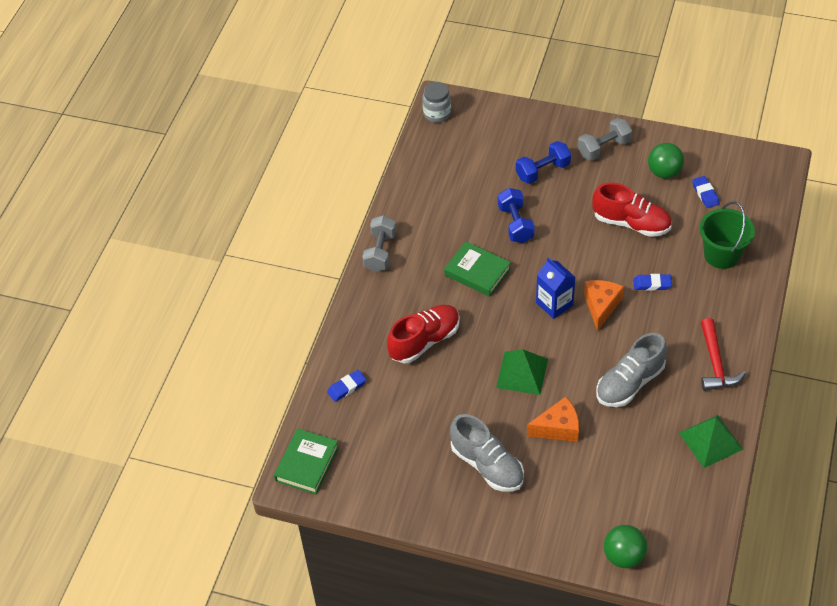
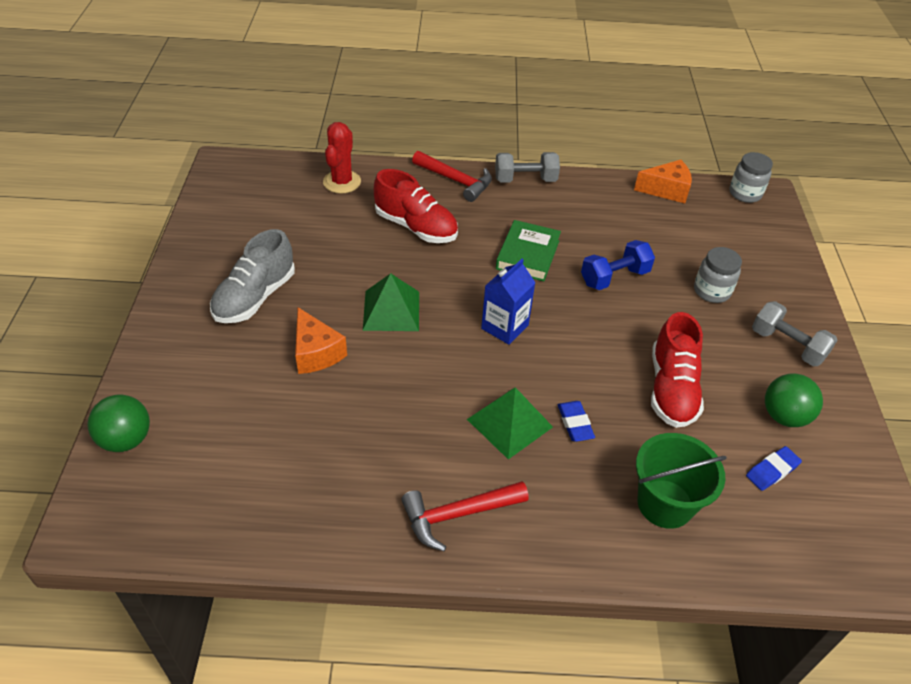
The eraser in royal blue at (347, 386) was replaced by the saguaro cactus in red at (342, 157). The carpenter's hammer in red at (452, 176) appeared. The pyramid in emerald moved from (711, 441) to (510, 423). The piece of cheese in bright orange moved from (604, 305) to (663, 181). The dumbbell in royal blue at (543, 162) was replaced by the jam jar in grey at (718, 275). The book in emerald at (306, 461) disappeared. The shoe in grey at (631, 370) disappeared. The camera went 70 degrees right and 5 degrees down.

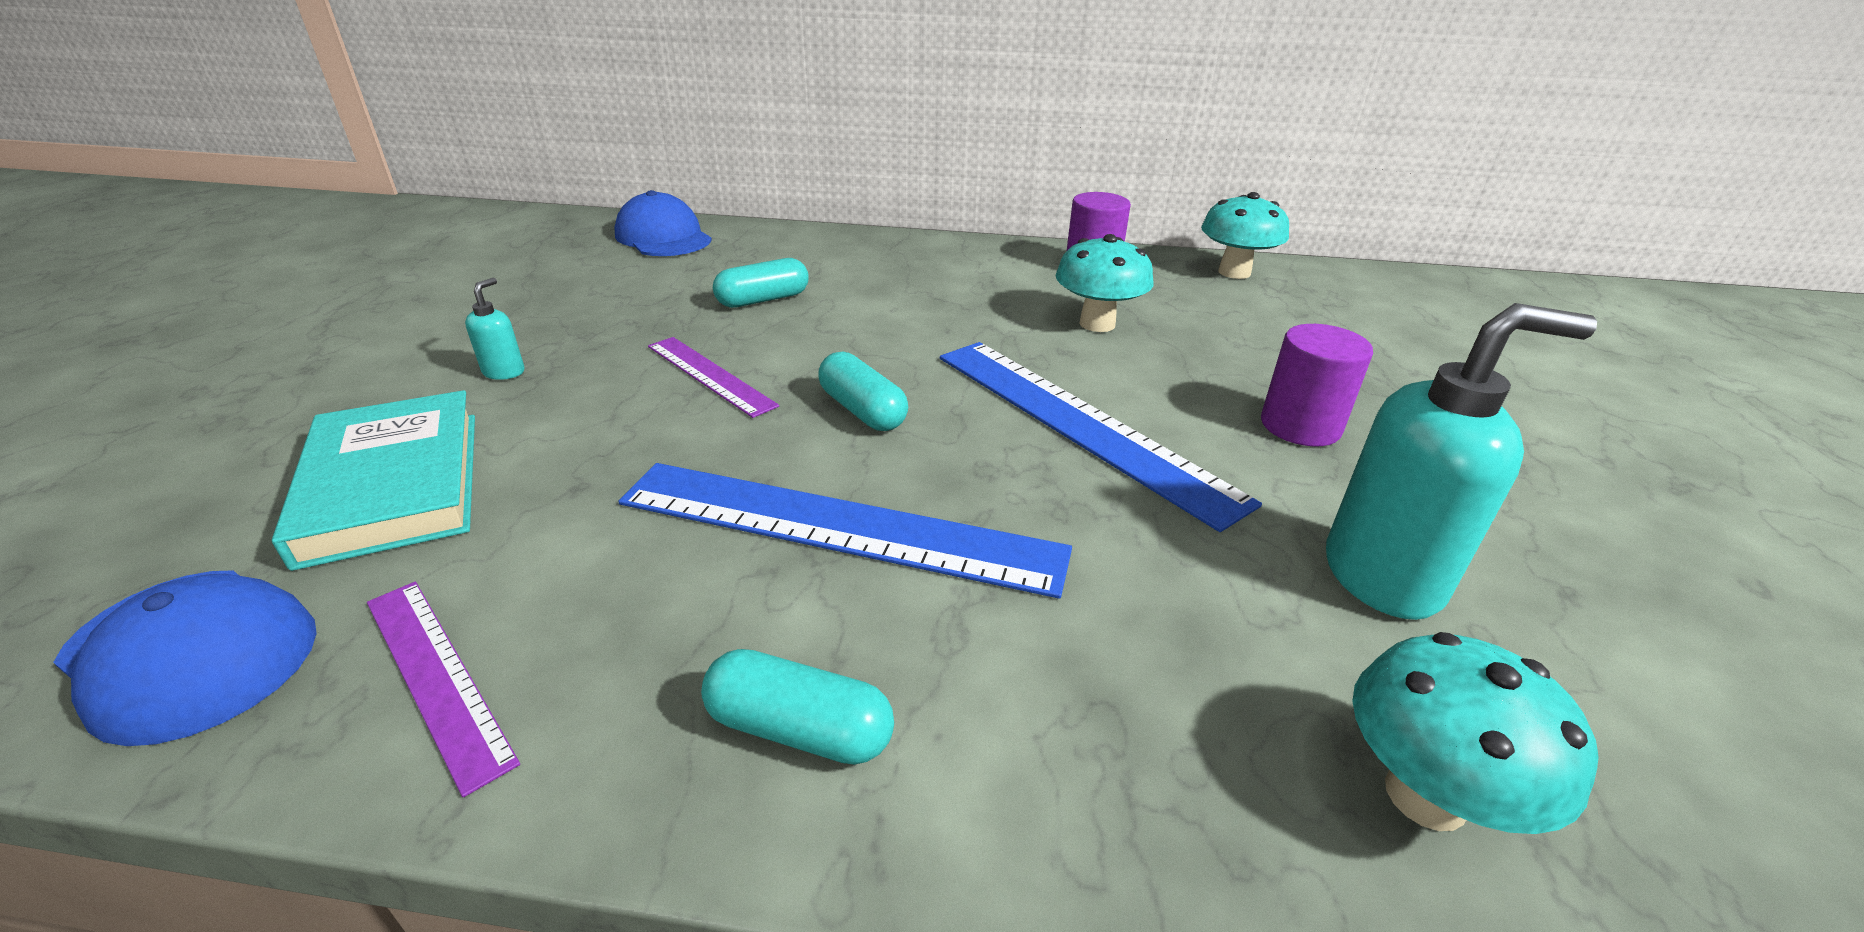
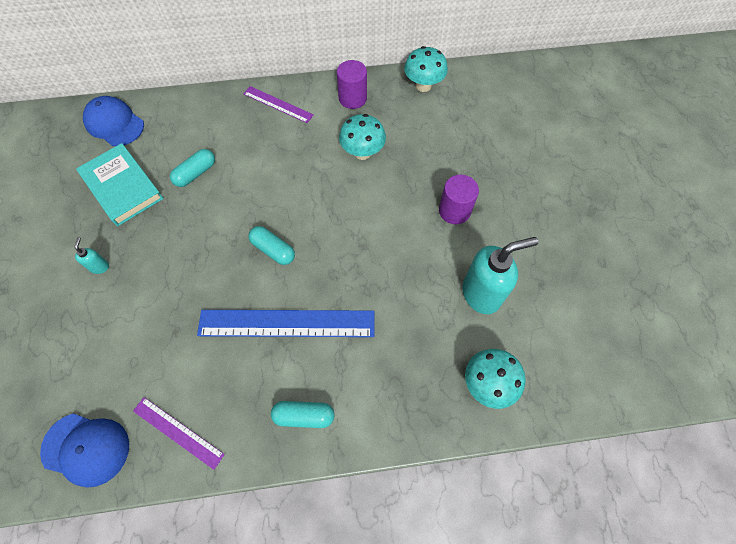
The book in turquoise moved from (373, 480) to (120, 184). The straightedge in royal purple moved from (713, 377) to (278, 104). The straightedge in royal blue at (1101, 437) disappeared. The camera went 15 degrees left and 30 degrees up.

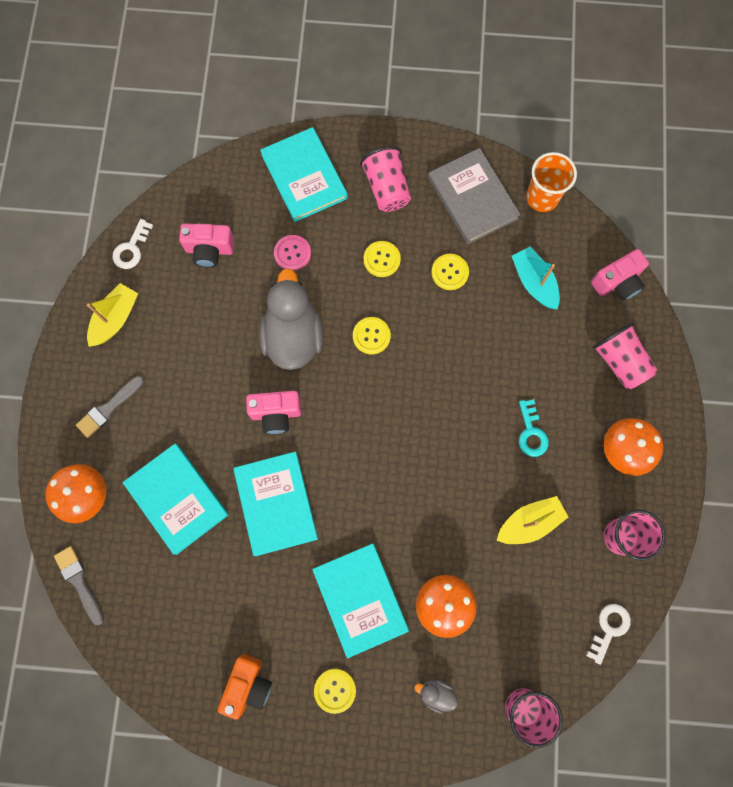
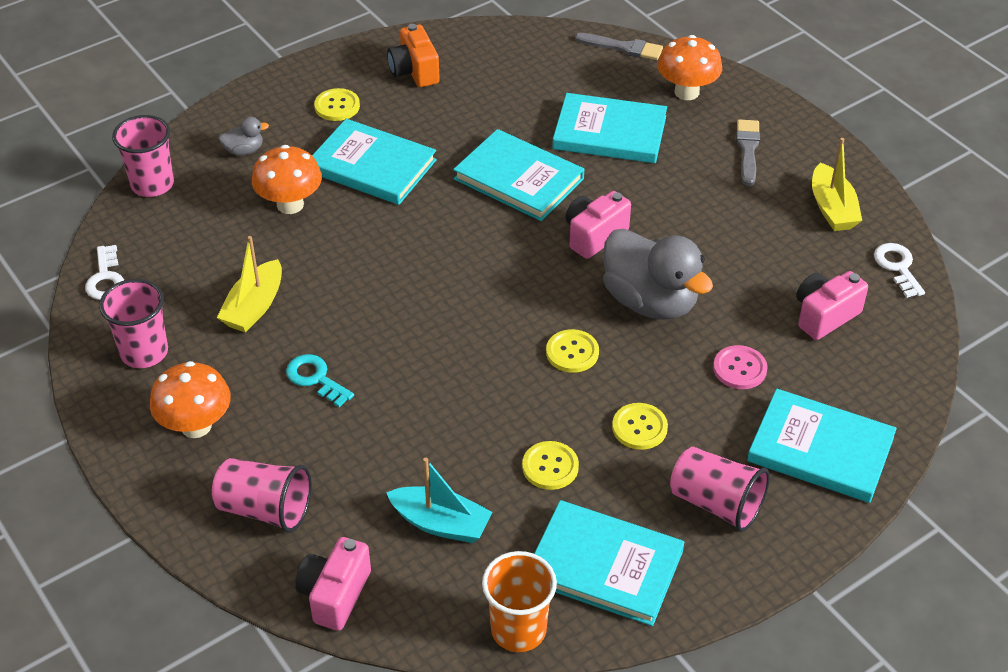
The book in grey at (474, 196) became the book in turquoise at (609, 563). The camera went 140 degrees right and 30 degrees down.

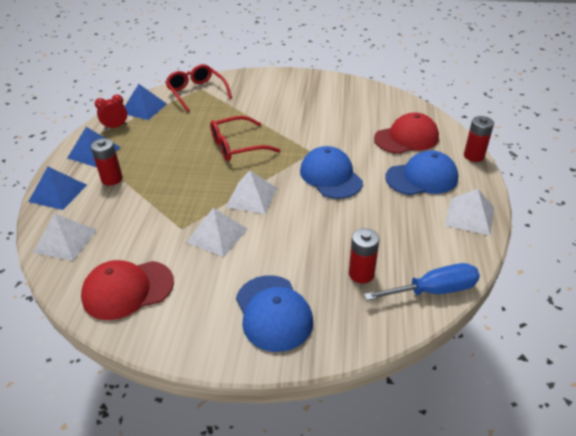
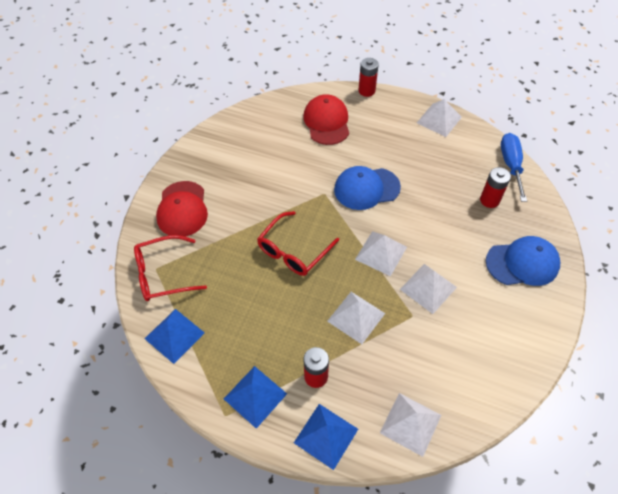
The baseball cap in red moved from (127, 290) to (182, 208). The eyeglasses in red at (245, 138) turned 45 degrees clockwise. The pyramid in pure white at (356, 318) appeared. The clock in red at (111, 112) disappeared. The baseball cap in royal blue at (421, 172) disappeared. The camera went 75 degrees left and 15 degrees up.

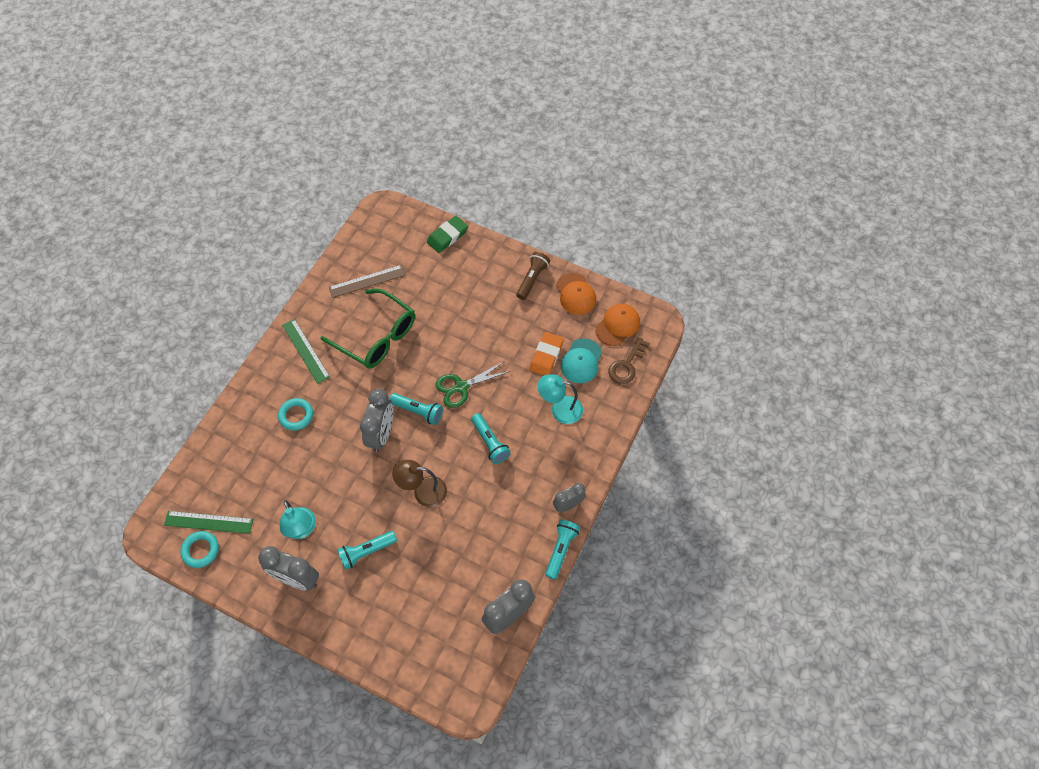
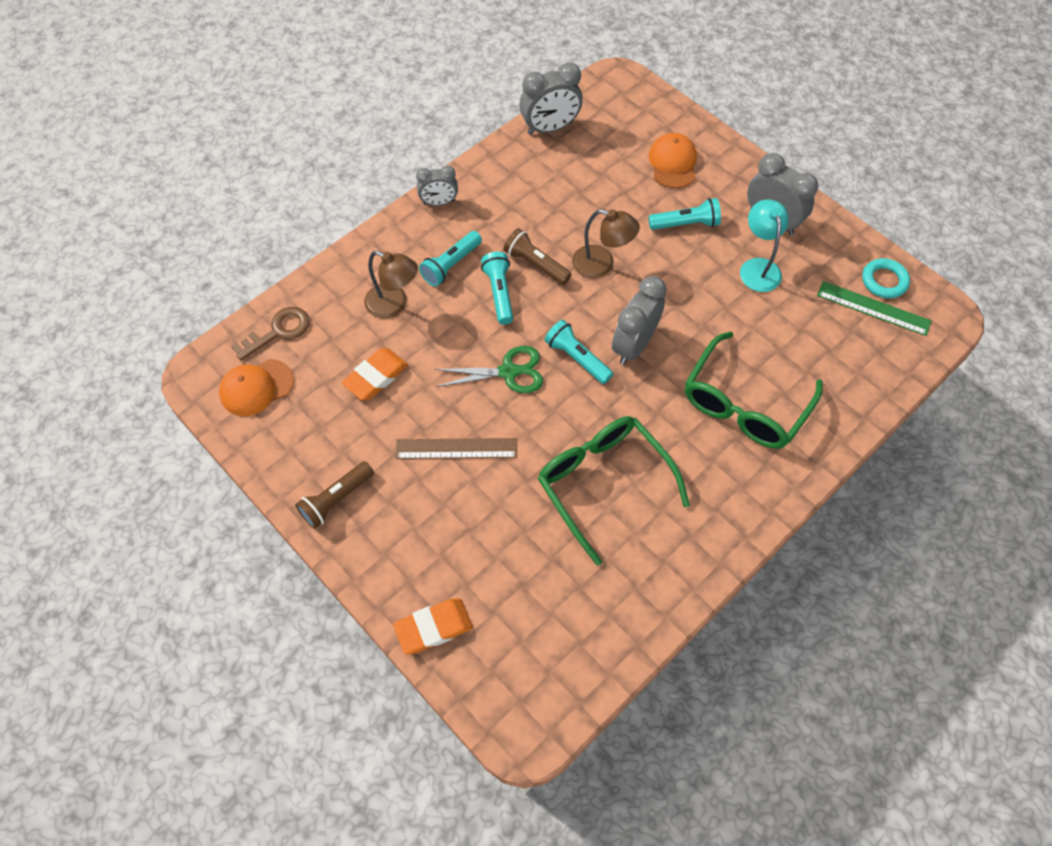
The reading lamp in turquoise at (560, 399) became the reading lamp in dark brown at (391, 285). The eraser in emerald at (447, 234) became the eraser in bright orange at (433, 626). The straightedge in dark brown moved from (367, 281) to (456, 448). The torch in turquoise moved from (562, 550) to (450, 259). The torch in dark brown at (537, 256) appeared. The baseball cap in bright orange moved from (576, 294) to (673, 160). The ring in turquoise at (295, 414) was replaced by the eyeglasses in emerald at (754, 390). The straightedge in emerald at (306, 351) disappeared. The baseball cap in turquoise at (581, 360) disappeared. The camera went 160 degrees left and 0 degrees up.

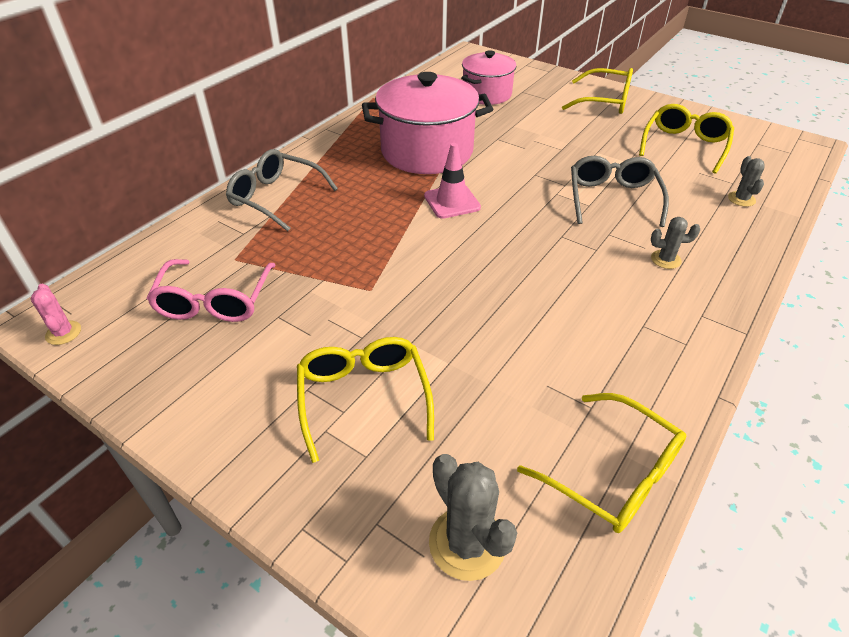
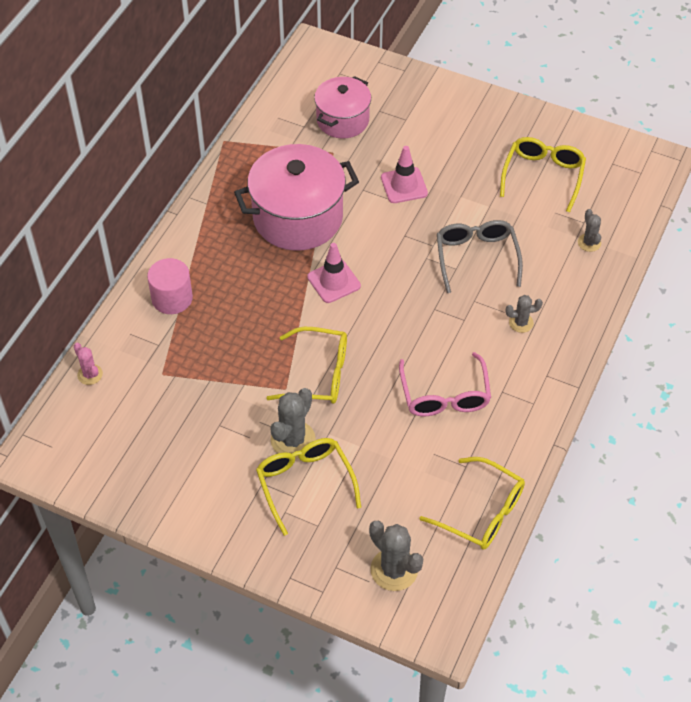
The saguaro cactus in pink moved from (56, 314) to (88, 364). The eyeglasses in grey at (282, 190) was replaced by the cylinder in pink at (170, 286). The eyeglasses in golden moved from (597, 91) to (306, 365). The saguaro cactus in grey at (293, 423) appeared. The traffic cone in pink at (404, 174) appeared. The eyeglasses in pink moved from (211, 290) to (445, 384). The camera went 10 degrees left and 10 degrees up.

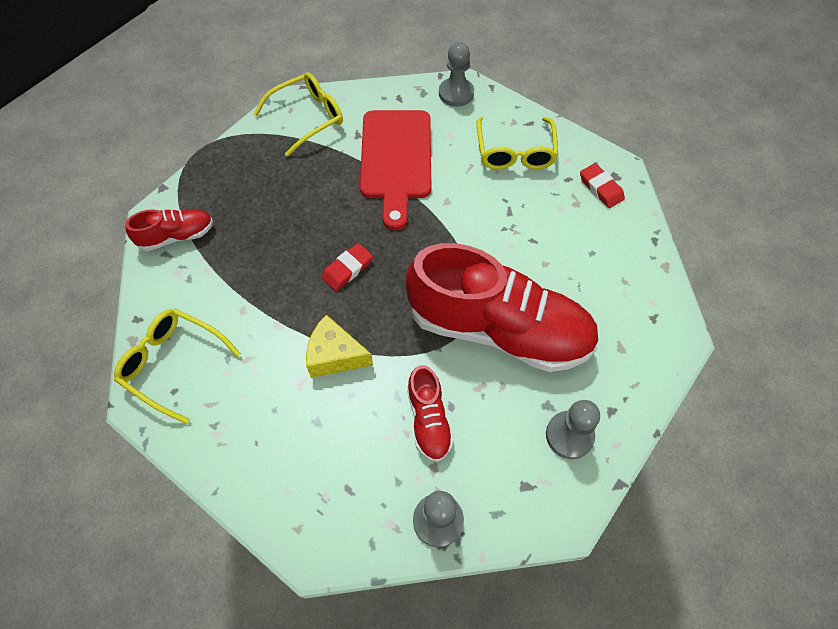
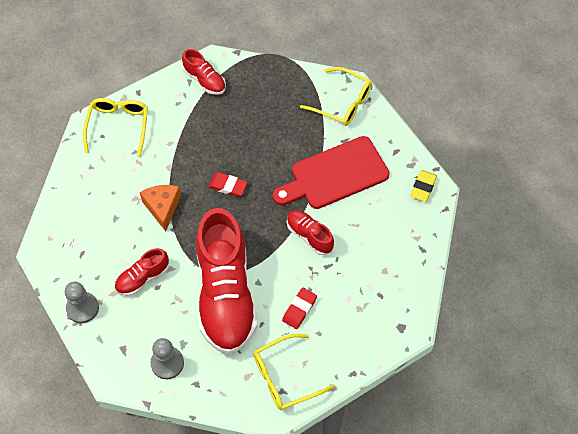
The piece of cheese in golden at (339, 346) became the piece of cheese in bright orange at (160, 208). The eyeglasses in golden moved from (517, 143) to (294, 372). The eraser in red moved from (602, 185) to (299, 308). The shoe in red at (310, 232) appeared. The chess pawn in grey at (456, 75) was replaced by the eraser in golden at (423, 186). The camera went 65 degrees right and 0 degrees up.

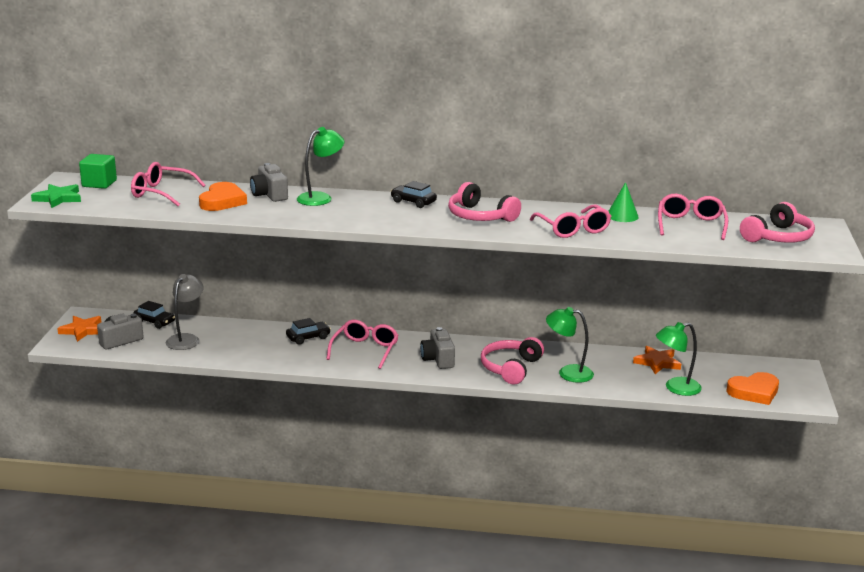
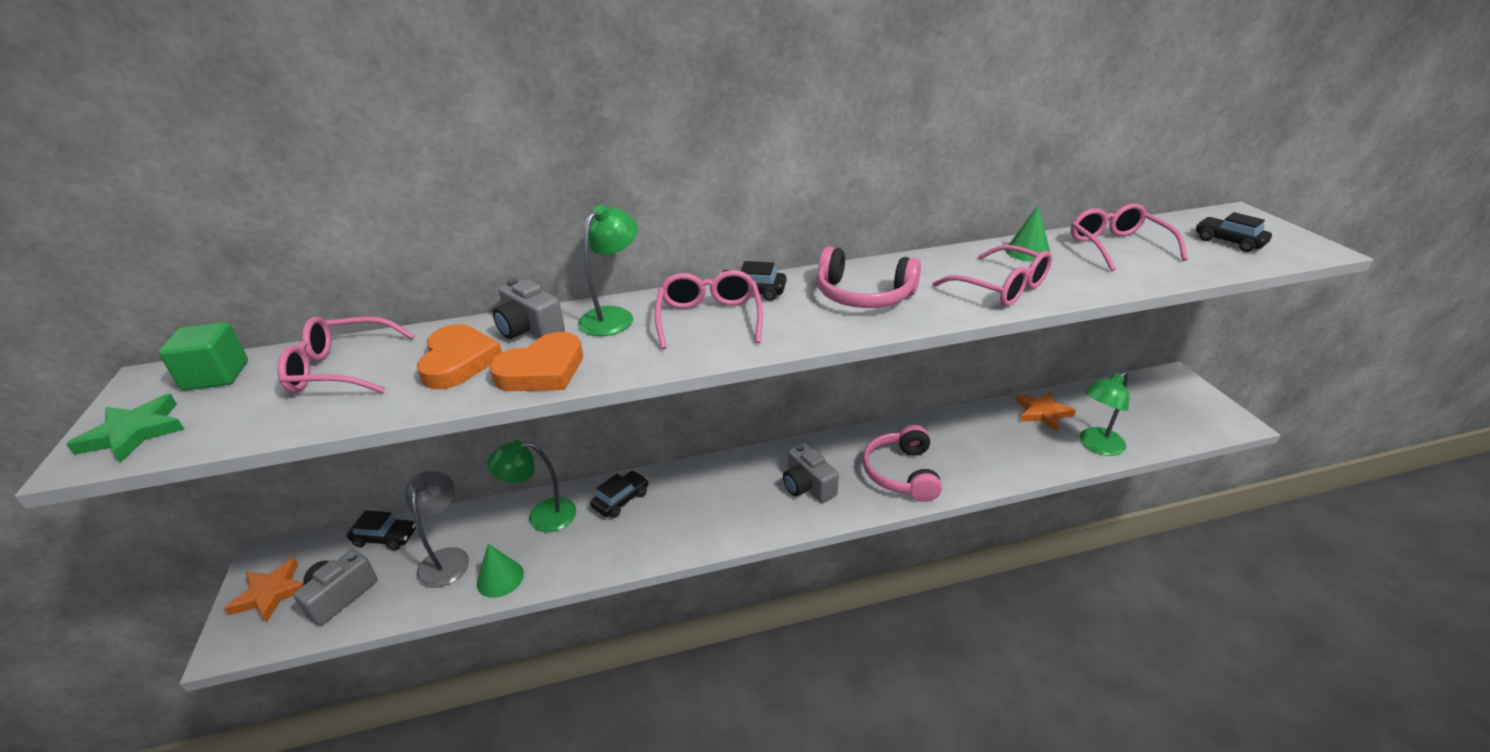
The cone shape in emerald at (500, 571) appeared. The reading lamp in emerald moved from (570, 345) to (531, 486). The love heart in bright orange moved from (753, 388) to (536, 361). The eyeglasses in pink moved from (363, 344) to (709, 309). The headset in pink at (777, 222) was replaced by the toy car in jet-black at (1234, 232). The camera went 20 degrees left and 10 degrees up.

